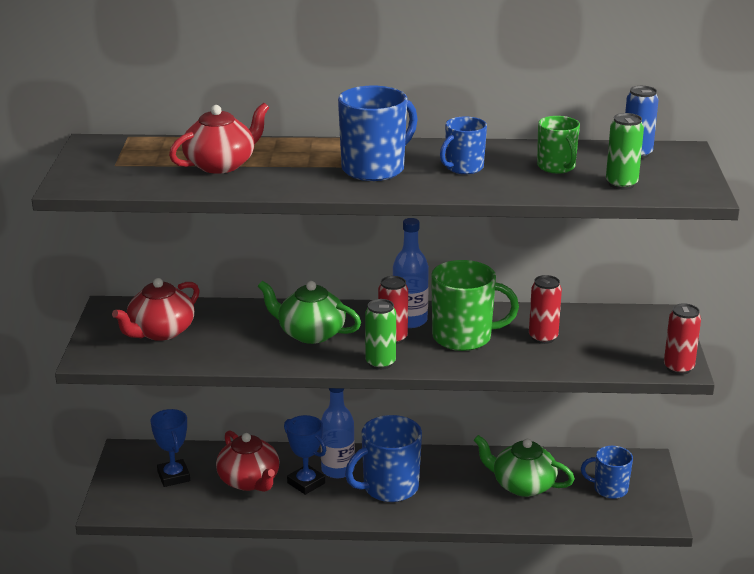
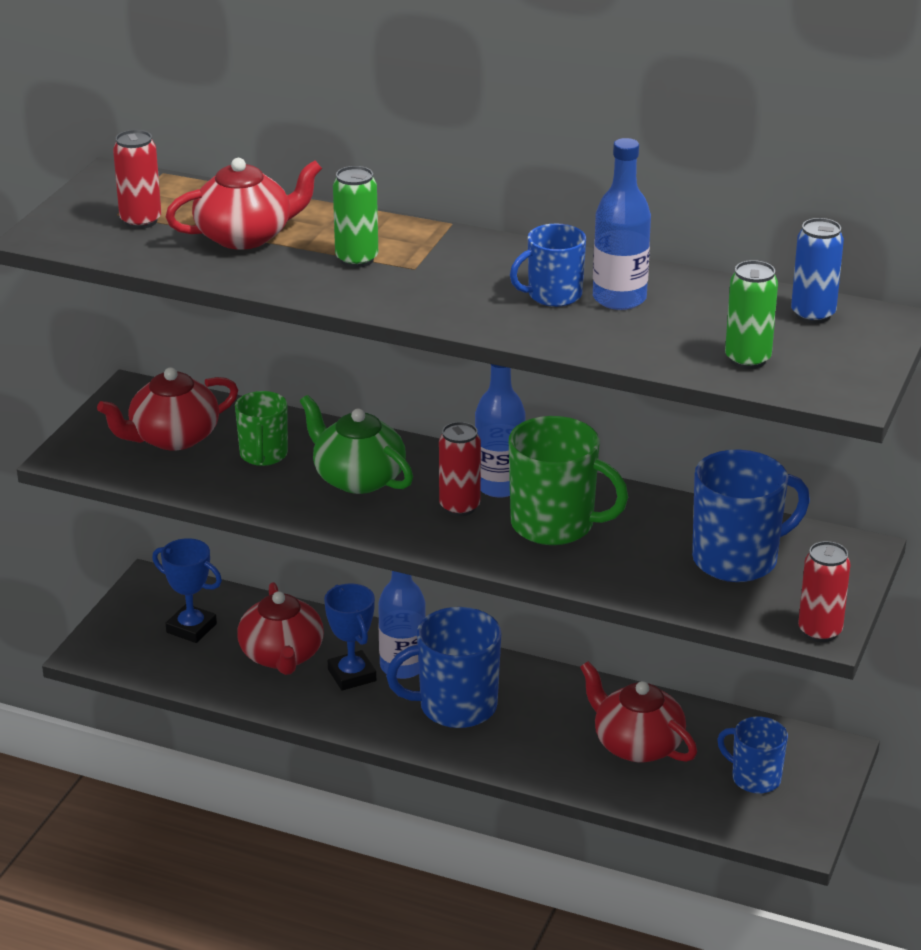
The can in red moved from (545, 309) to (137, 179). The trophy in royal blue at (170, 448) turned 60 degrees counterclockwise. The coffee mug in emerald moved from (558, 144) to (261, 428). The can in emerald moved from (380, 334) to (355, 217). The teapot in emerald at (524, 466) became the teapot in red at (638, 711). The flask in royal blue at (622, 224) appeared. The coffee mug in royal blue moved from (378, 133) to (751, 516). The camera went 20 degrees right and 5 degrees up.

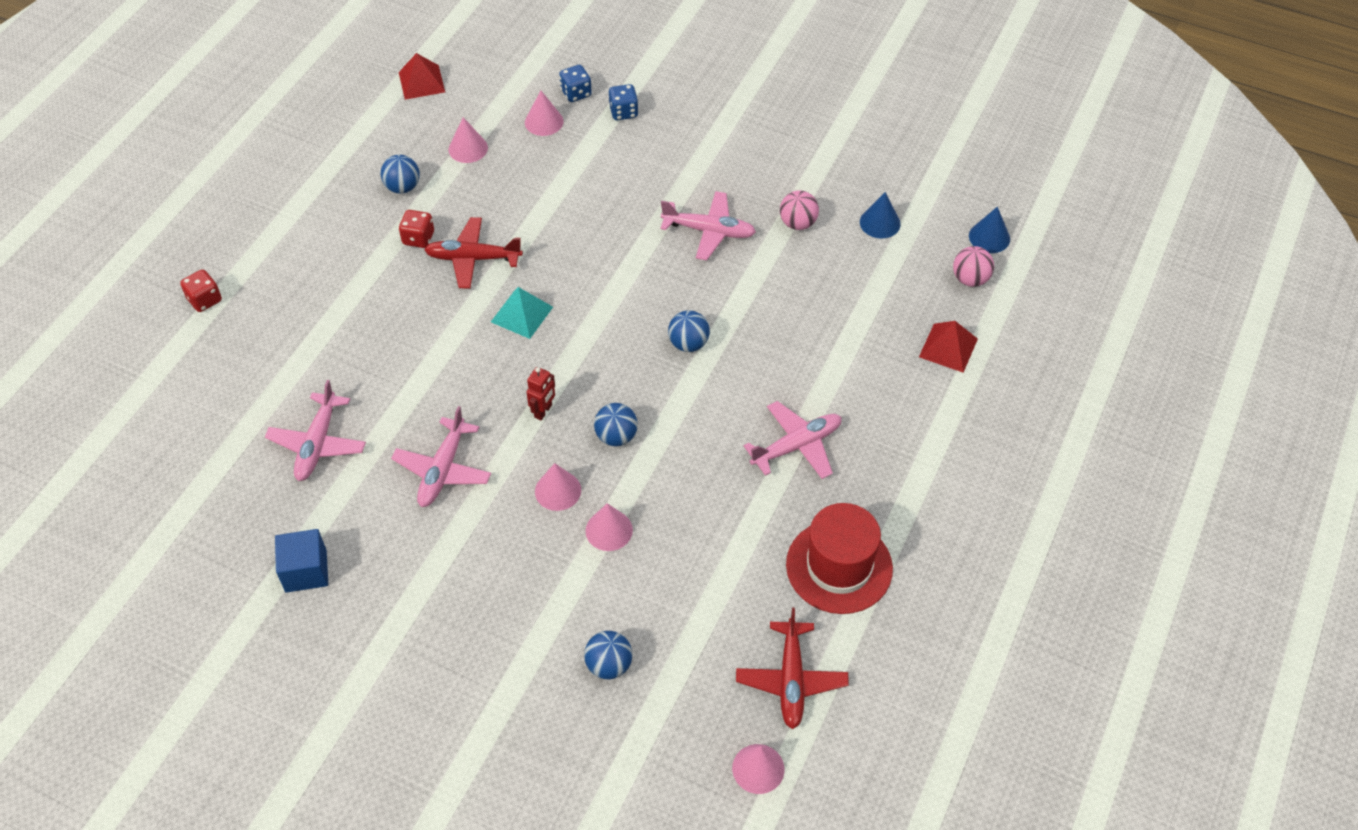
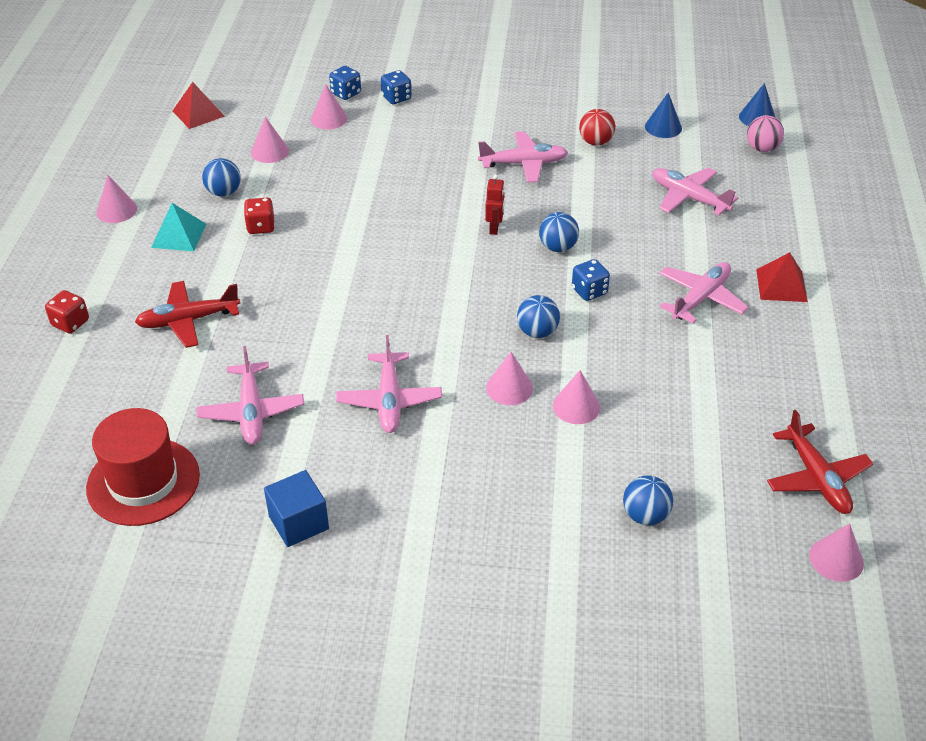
The tall hat in red moved from (839, 558) to (143, 467). The cone shape in pink at (116, 199) appeared. The plane in red moved from (473, 253) to (187, 314). The pyramid in turquoise moved from (522, 313) to (178, 227). The robot figure in red moved from (540, 393) to (495, 204). The die in royal blue at (591, 280) appeared. The play ball in pink at (799, 210) became the play ball in red at (597, 127). The plane in pink at (695, 191) appeared. The pyramid in red moved from (948, 347) to (782, 277). The camera went 20 degrees left and 10 degrees down.

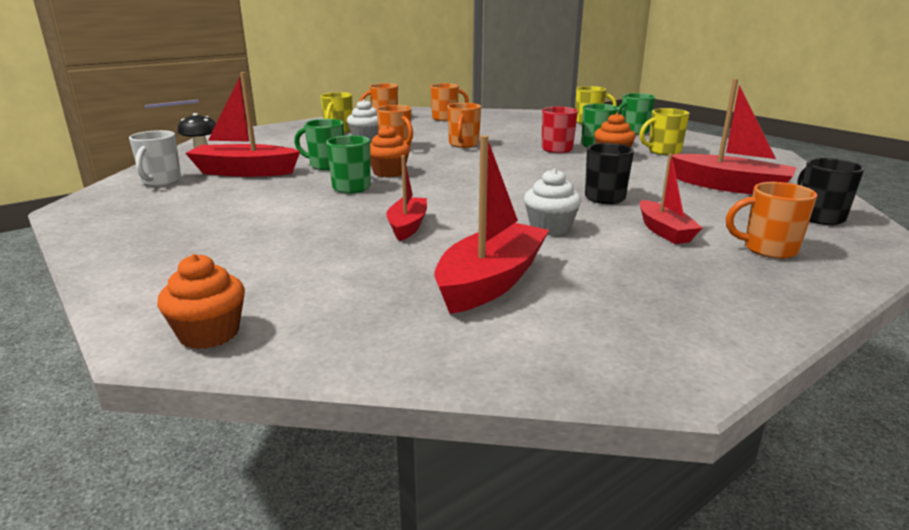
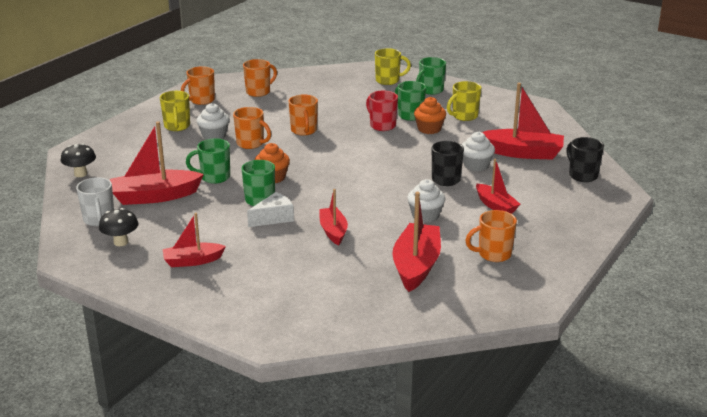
The toadstool in jet-black at (119, 227) appeared. The sailboat in red at (194, 240) appeared. The piece of cheese in pure white at (270, 209) appeared. The muffin in pure white at (478, 151) appeared. The coffee mug in bright orange moved from (771, 220) to (491, 236). The muffin in bright orange at (201, 301) disappeared. The camera went 20 degrees left and 5 degrees up.

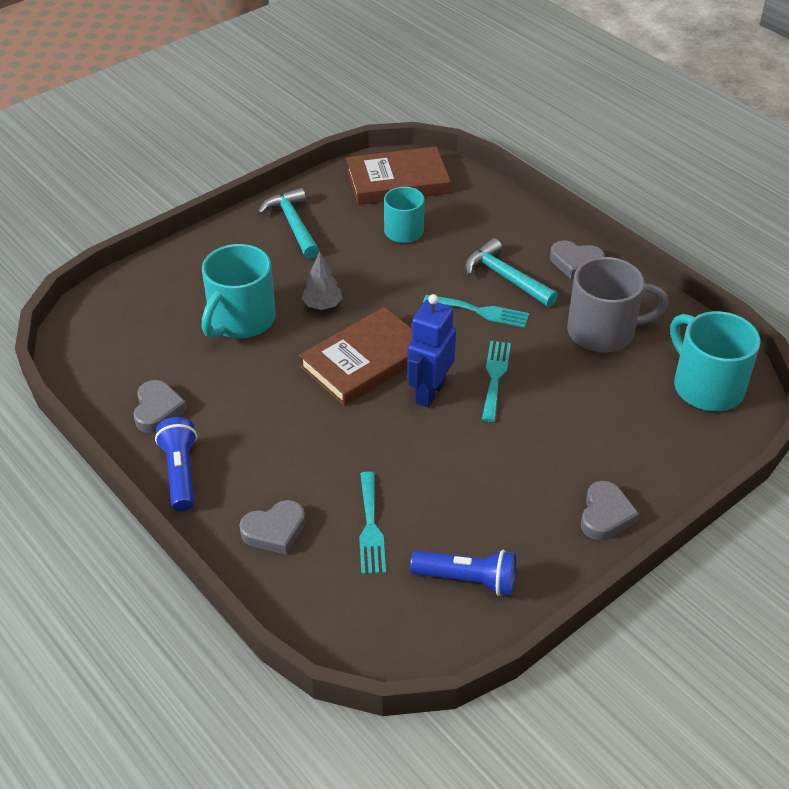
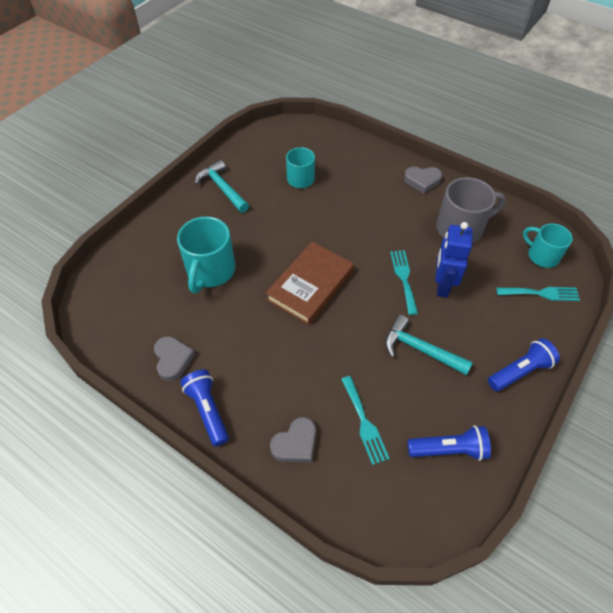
The carpenter's hammer in turquoise moved from (511, 272) to (429, 345). The robot figure in royal blue moved from (431, 351) to (454, 260). The love heart in grey at (610, 510) was replaced by the torch in royal blue at (524, 364). The fork in turquoise moved from (476, 311) to (538, 294). The coffee mug in turquoise at (715, 361) changed to 0.65 times the size. The fir tree in grey at (322, 281) disappeared. The book in dark brown at (398, 175) disappeared. The camera went 15 degrees left and 10 degrees up.

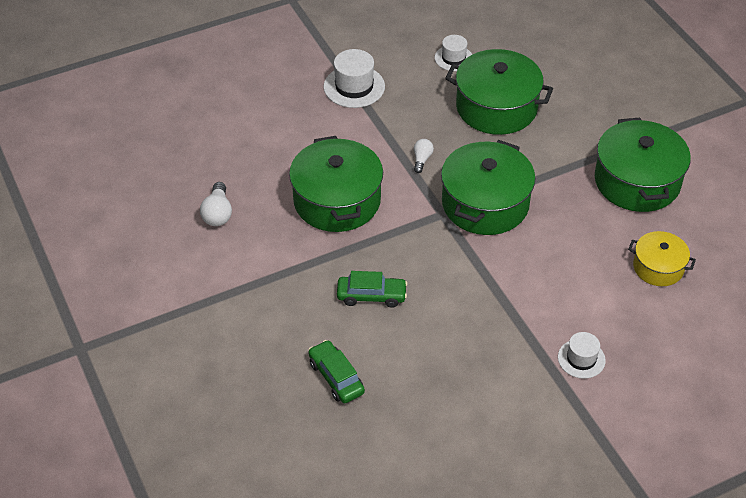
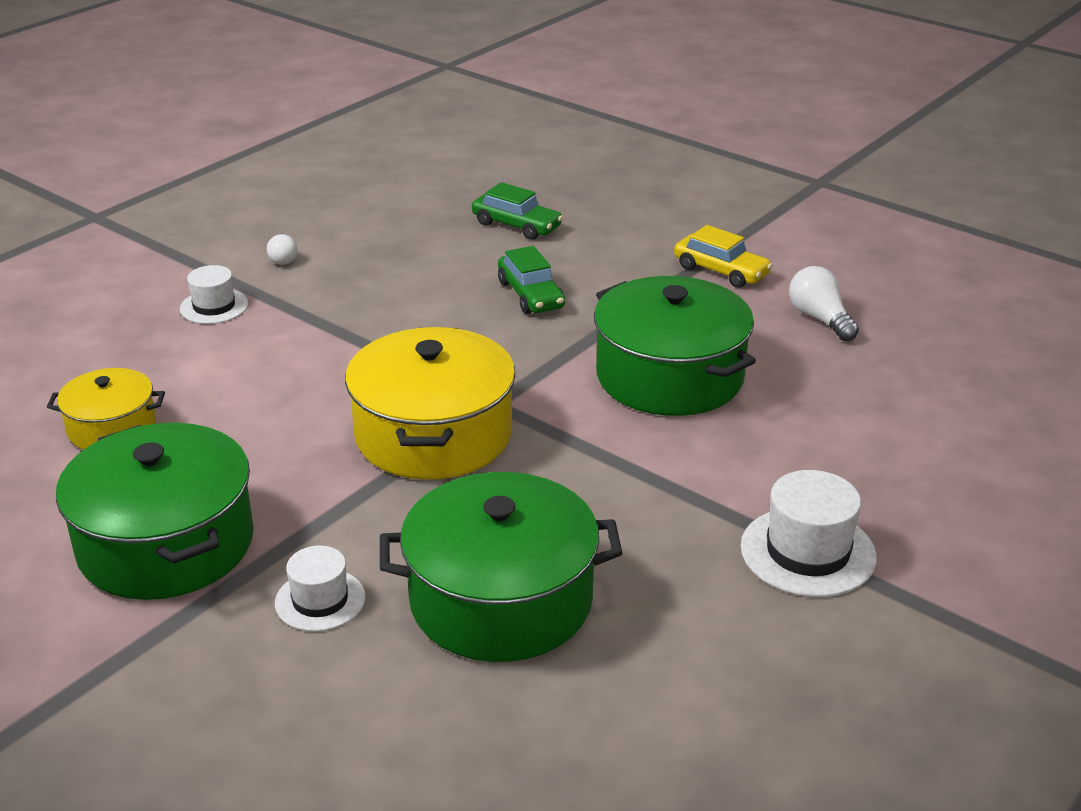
The lightbulb in pure white moved from (424, 156) to (282, 249). The tall hat in pure white moved from (453, 53) to (320, 588). The stockpot in emerald at (488, 187) became the stockpot in golden at (430, 403). The toy car in emerald at (372, 289) turned 90 degrees counterclockwise. The toy car in golden at (723, 256) appeared. The camera went 155 degrees right and 15 degrees down.

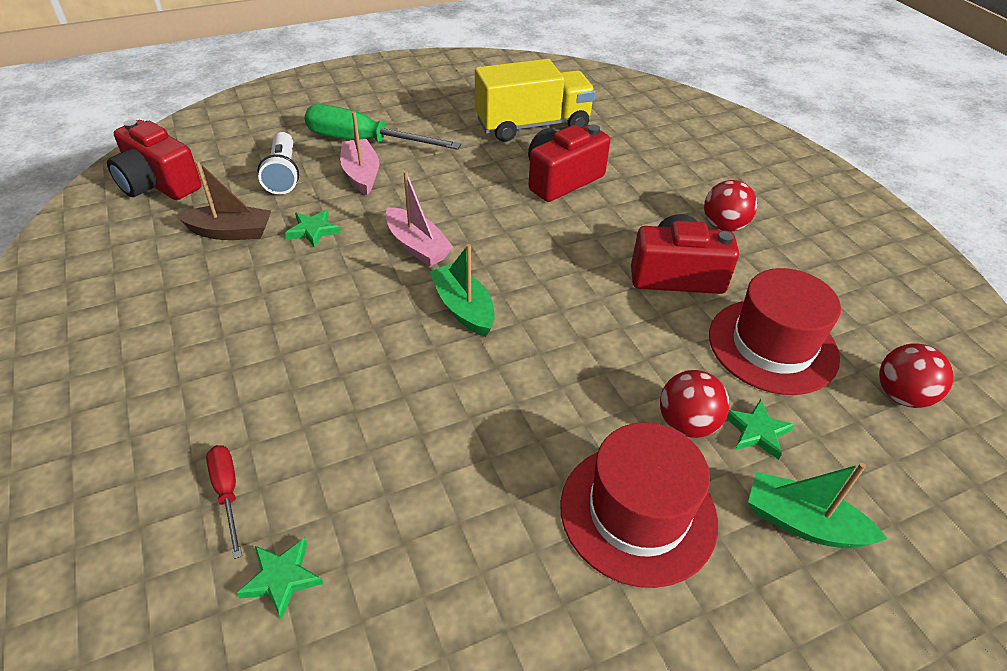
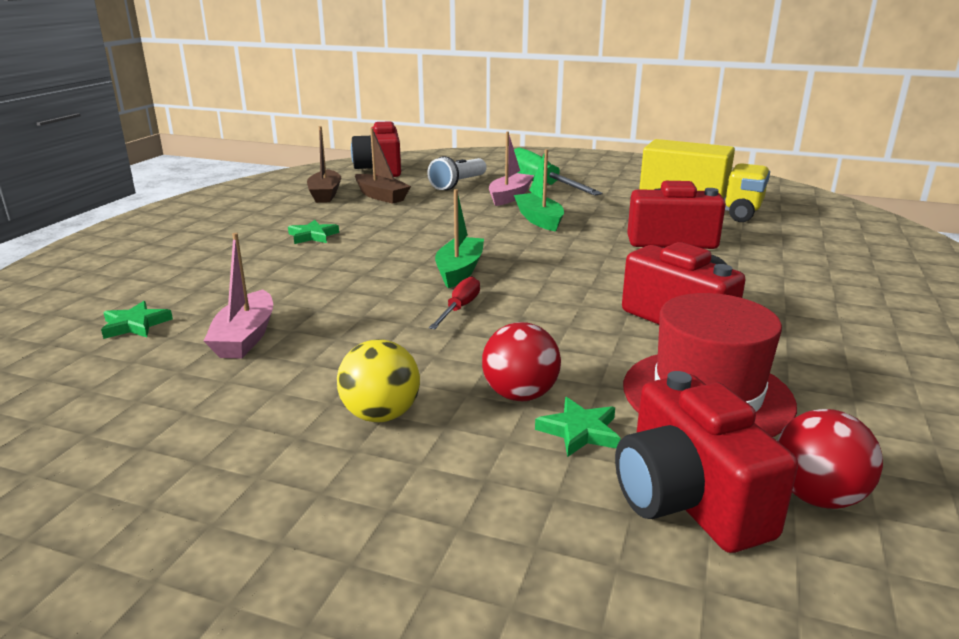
The sailboat in pink moved from (419, 218) to (238, 296). The five-pointed star in emerald moved from (313, 228) to (313, 232). The sailboat in dark brown at (324, 164) appeared. The tall hat in red at (639, 505) was replaced by the play ball in golden at (378, 380). The flat screwdriver in red moved from (224, 502) to (454, 302). The sailboat in emerald moved from (817, 506) to (539, 190). The photo camera in red at (706, 462) appeared. The play ball in red at (730, 205) disappeared. The camera went 45 degrees right and 20 degrees down.

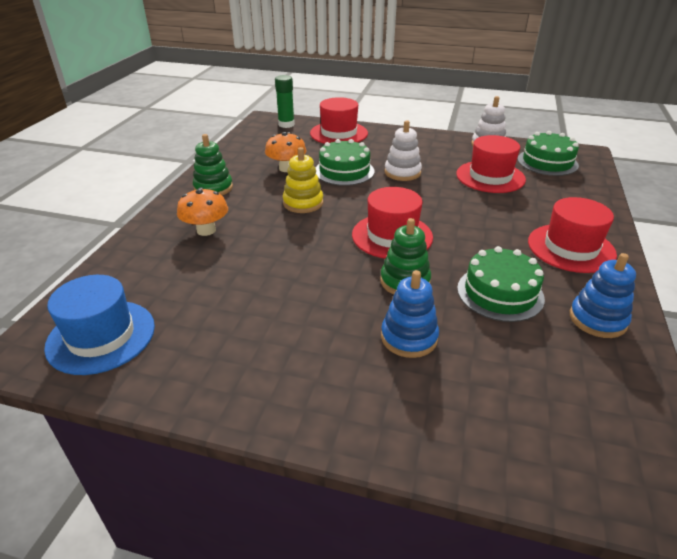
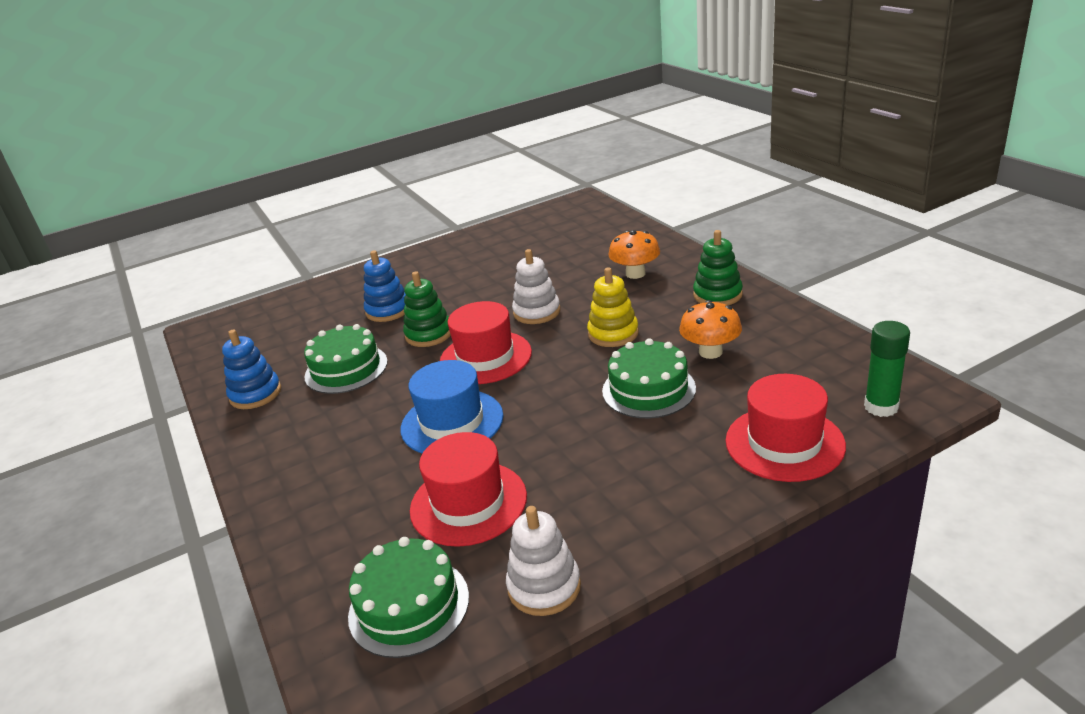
The tall hat in royal blue moved from (99, 325) to (452, 406). The ring stacker in pure white moved from (403, 150) to (536, 286). The tall hat in red at (572, 235) disappeared. The camera went 140 degrees right and 5 degrees down.

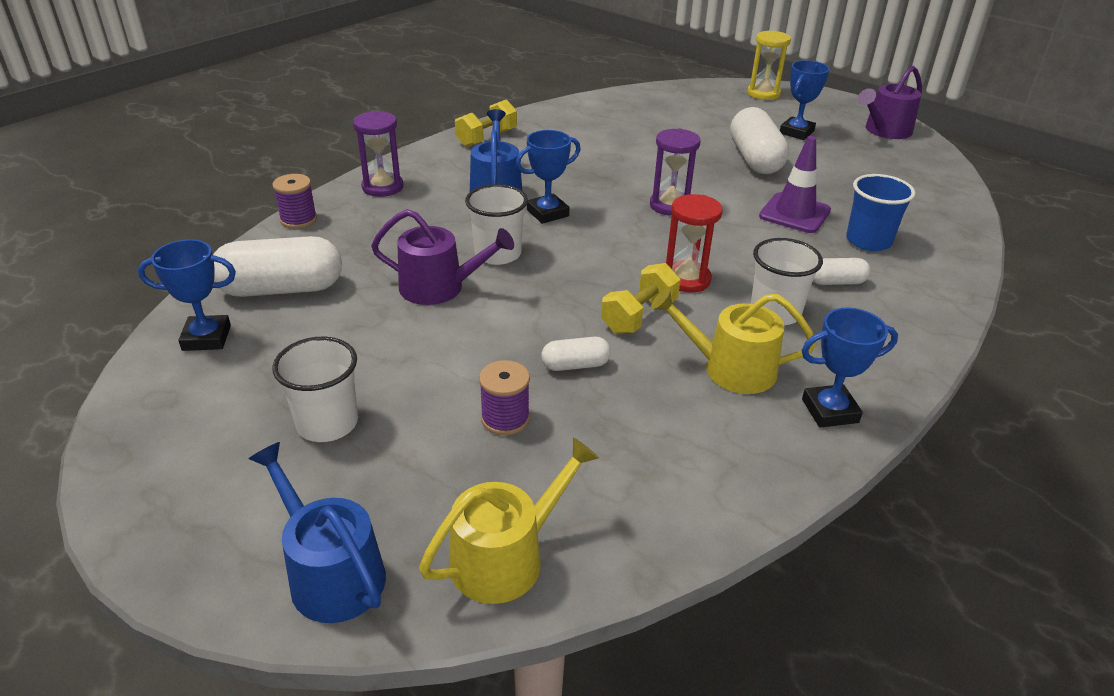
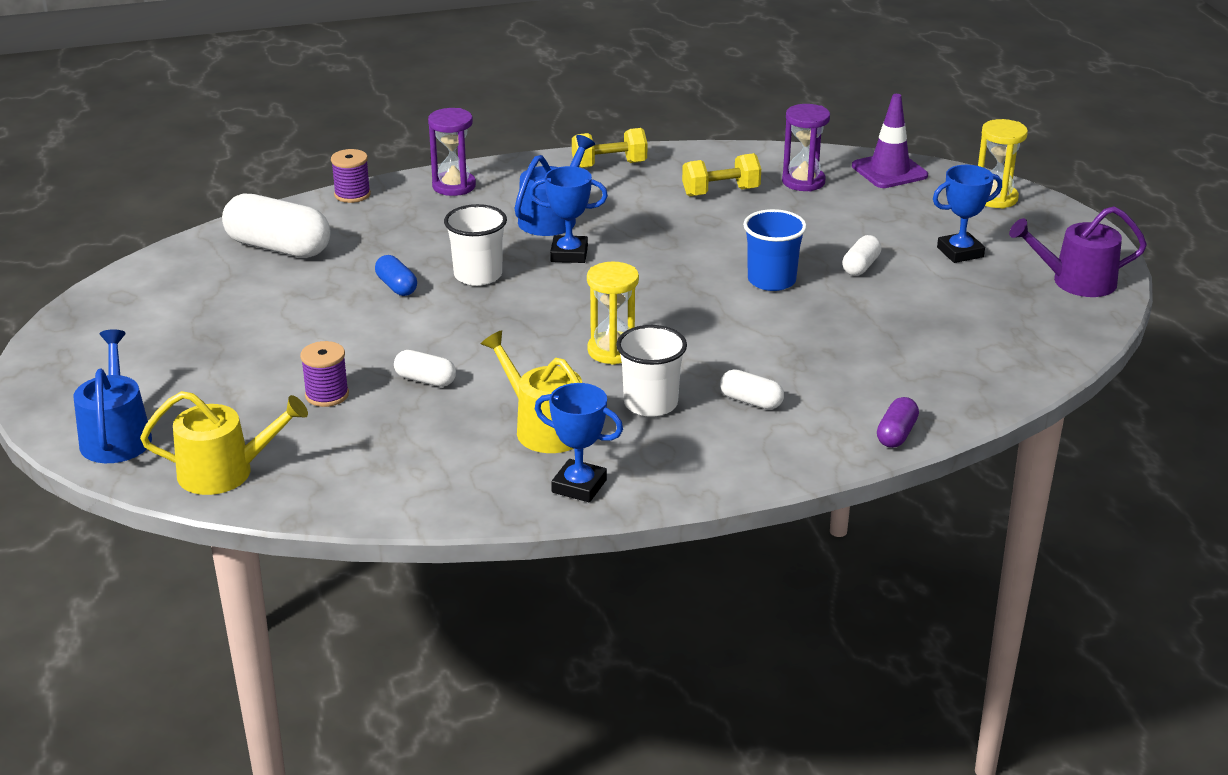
The watering can in royal purple at (442, 257) was replaced by the pill in royal blue at (396, 275). The sandglass in red at (694, 243) became the sandglass in golden at (613, 313). The dumbbell in golden moved from (641, 298) to (721, 175). The tumbler in royal blue moved from (881, 212) to (775, 250). The sandglass in royal purple moved from (675, 172) to (806, 147). The pill in pure white at (759, 140) changed to 0.50 times the size. The traffic cone in royal purple moved from (795, 184) to (890, 141). The pill in royal purple at (898, 422) appeared. The trophy in royal blue at (187, 295) disappeared. The tumbler in pure white at (315, 389) disappeared. The camera went 35 degrees right and 5 degrees down.

